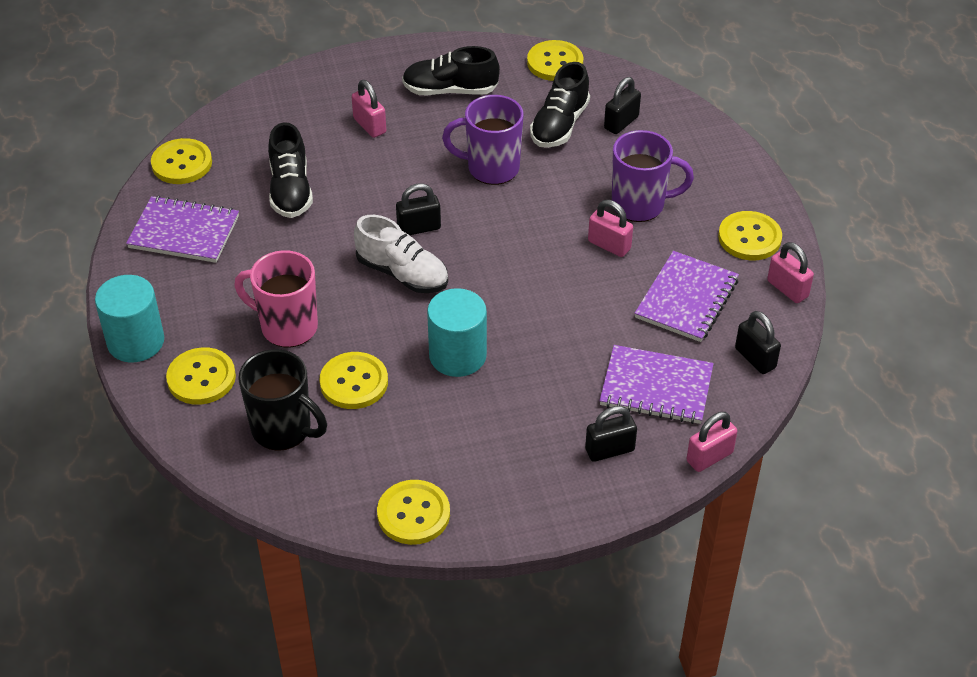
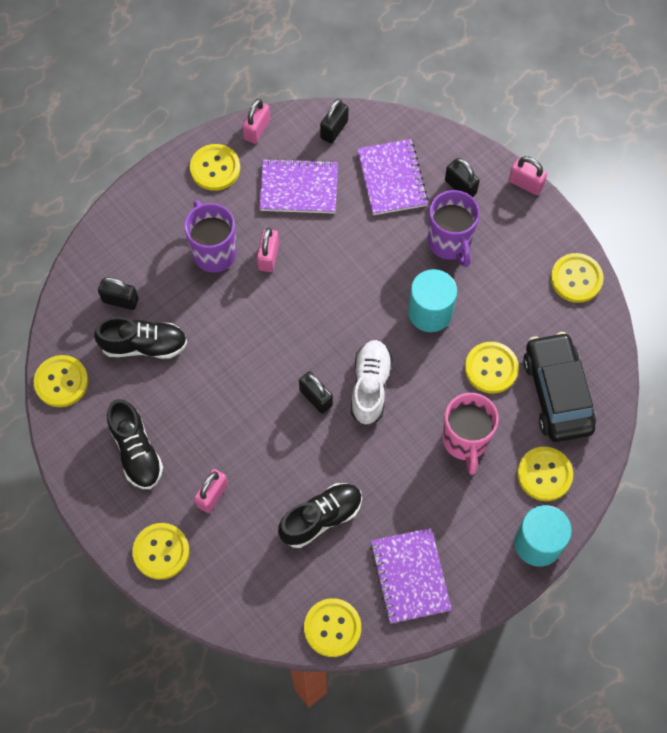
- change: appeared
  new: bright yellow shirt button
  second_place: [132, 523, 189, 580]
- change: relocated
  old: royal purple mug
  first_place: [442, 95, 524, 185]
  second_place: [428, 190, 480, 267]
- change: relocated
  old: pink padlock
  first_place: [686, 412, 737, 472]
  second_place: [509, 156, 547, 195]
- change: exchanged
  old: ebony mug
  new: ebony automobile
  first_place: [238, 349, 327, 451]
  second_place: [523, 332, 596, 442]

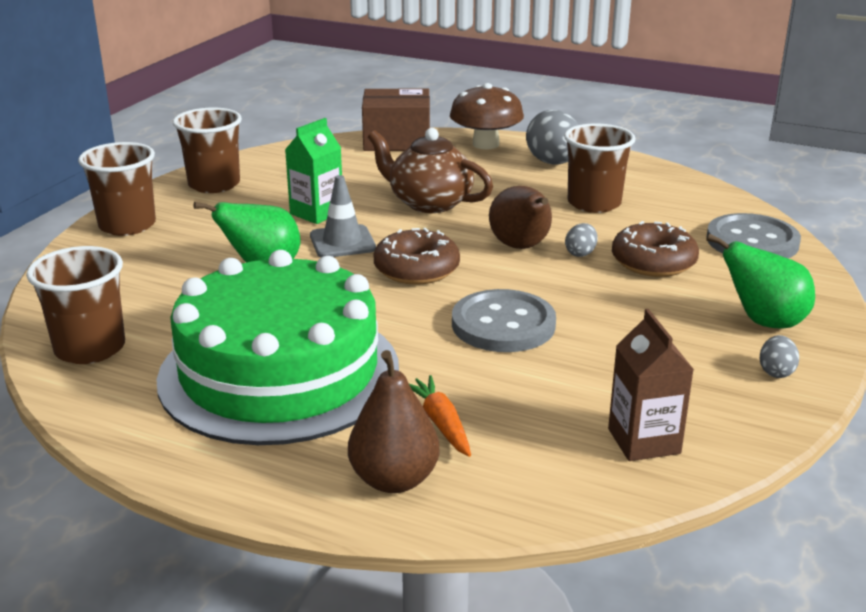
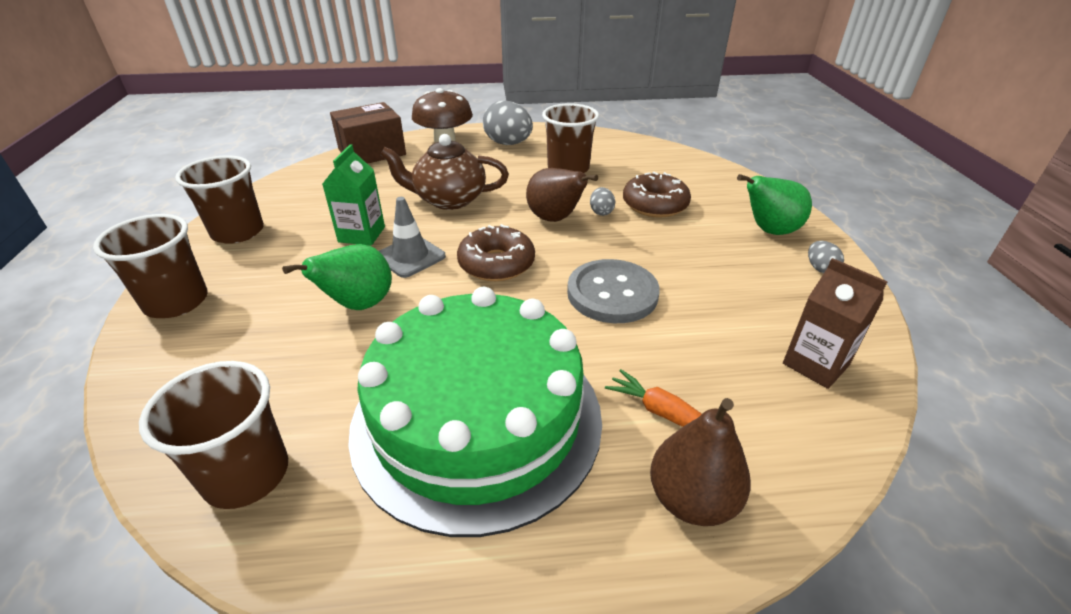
- change: missing
  old: grey shirt button
  first_place: [706, 213, 801, 258]

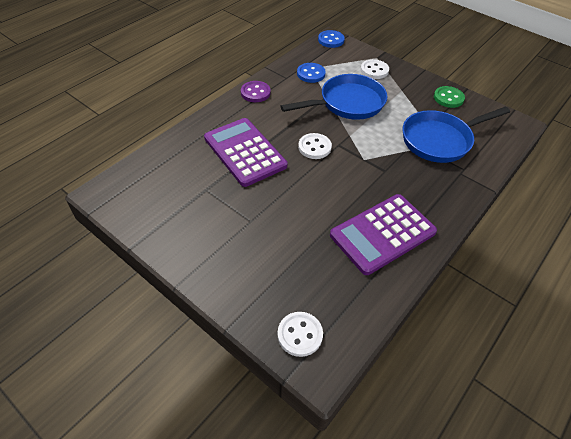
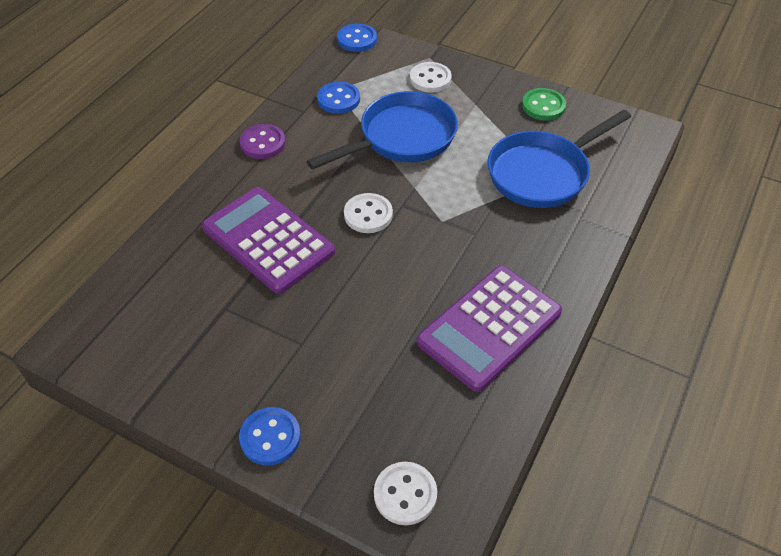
- change: appeared
  new: royal blue shirt button
  second_place: [239, 407, 301, 466]

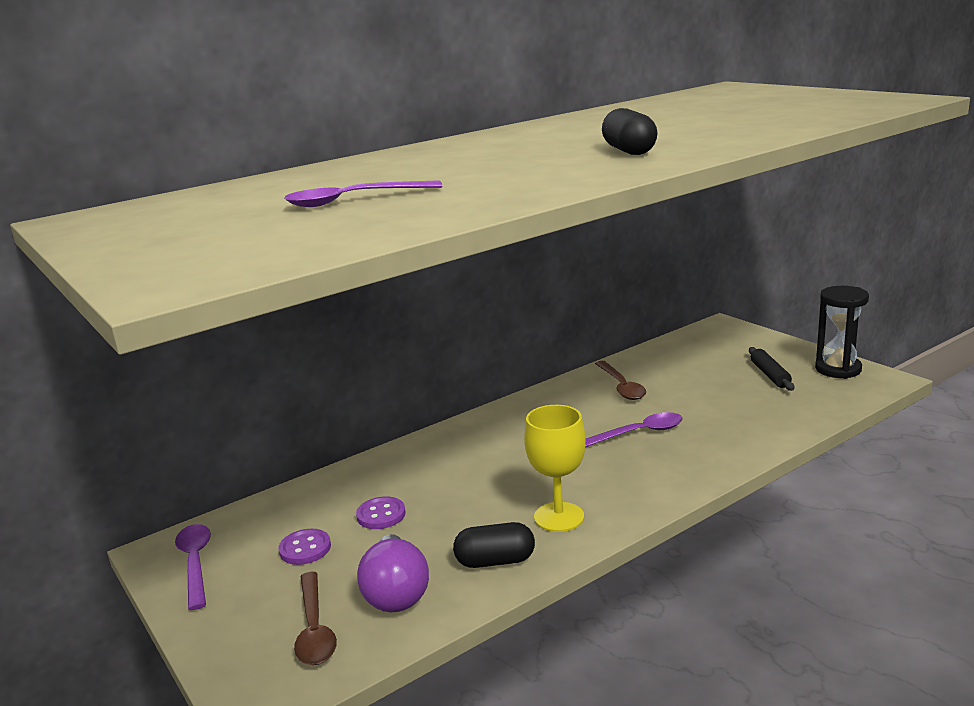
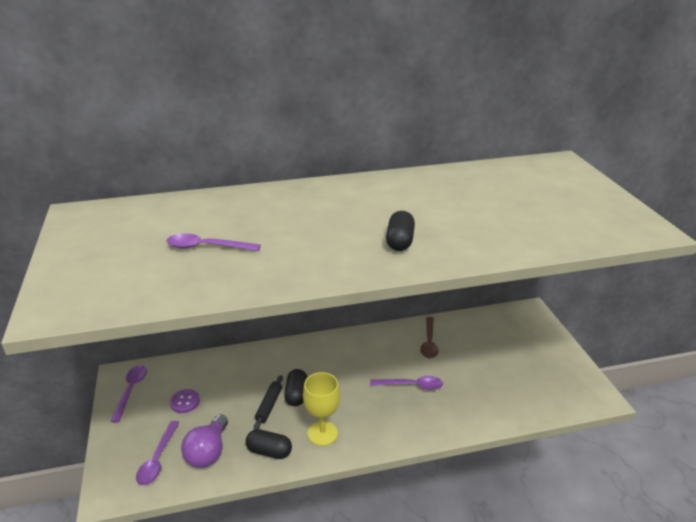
- change: colour
  old: russet teaspoon
  new: royal purple teaspoon
  first_place: [294, 572, 337, 665]
  second_place: [136, 421, 180, 485]
- change: relocated
  old: ebony dough roller
  first_place: [749, 347, 795, 391]
  second_place: [254, 375, 283, 430]
- change: appeared
  new: ebony capsule
  second_place: [284, 369, 307, 406]
- change: missing
  old: royal purple shirt button
  first_place: [356, 496, 405, 529]
- change: missing
  old: ebony sand timer
  first_place: [815, 286, 869, 379]

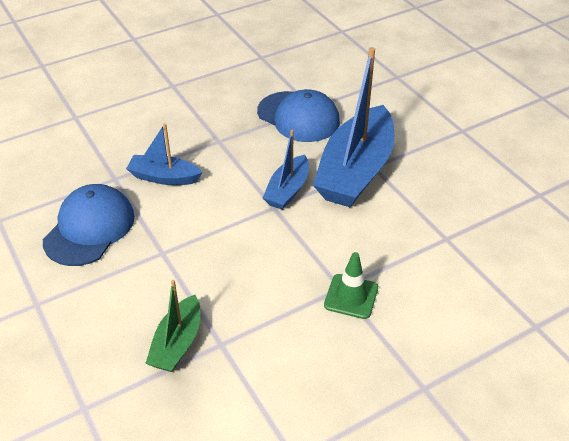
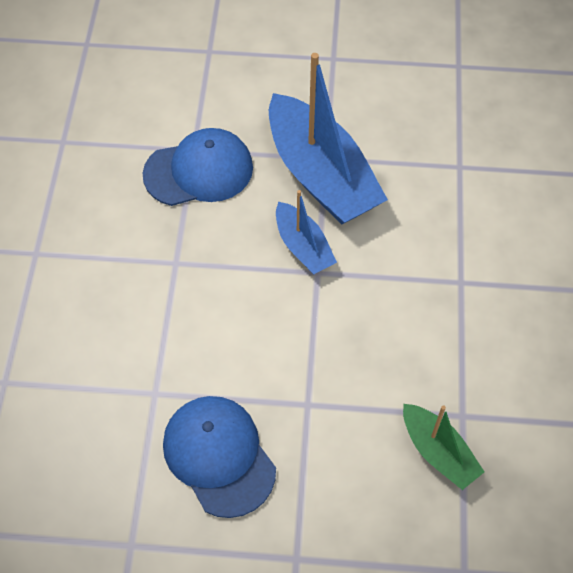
- change: missing
  old: royal blue toy boat
  first_place: [126, 123, 203, 185]
- change: missing
  old: leaf-green road cone
  first_place: [324, 252, 378, 319]

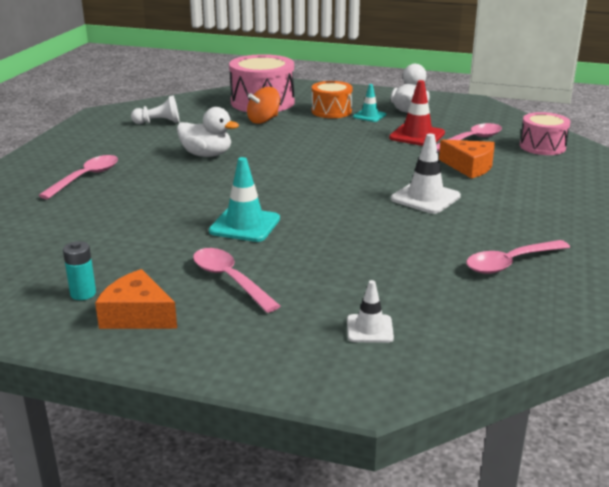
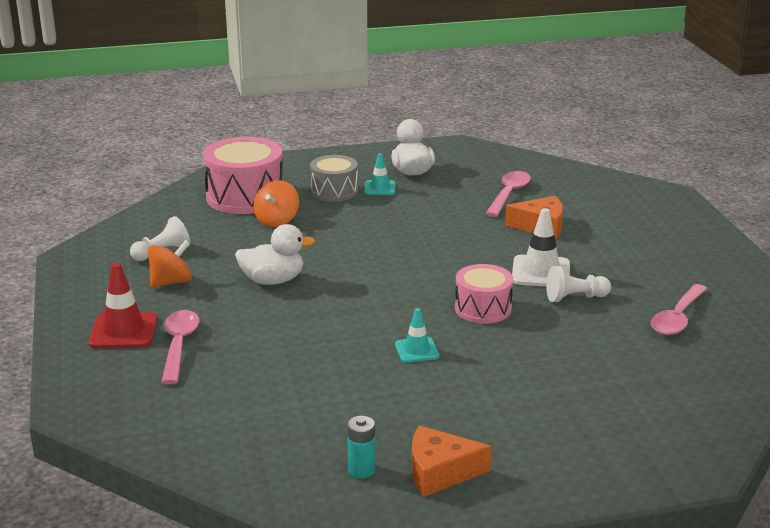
- change: relocated
  old: red road cone
  first_place: [389, 80, 445, 146]
  second_place: [89, 263, 158, 348]
- change: appeared
  new: orange spinning top
  second_place: [148, 240, 192, 288]
- change: colour
  old: orange drum
  new: grey drum
  first_place: [312, 81, 353, 118]
  second_place: [310, 155, 358, 202]
- change: size
  old: teal road cone
  first_place: [209, 157, 280, 242]
  second_place: [395, 308, 440, 363]
  factor: 0.62
- change: relocated
  old: pink drum
  first_place: [520, 112, 571, 155]
  second_place: [455, 264, 513, 324]
- change: appeared
  new: snow-white game pawn
  second_place: [546, 266, 611, 302]
- change: missing
  old: pink teaspoon
  first_place: [193, 248, 280, 313]
- change: missing
  old: snow-white road cone
  first_place: [347, 280, 394, 343]

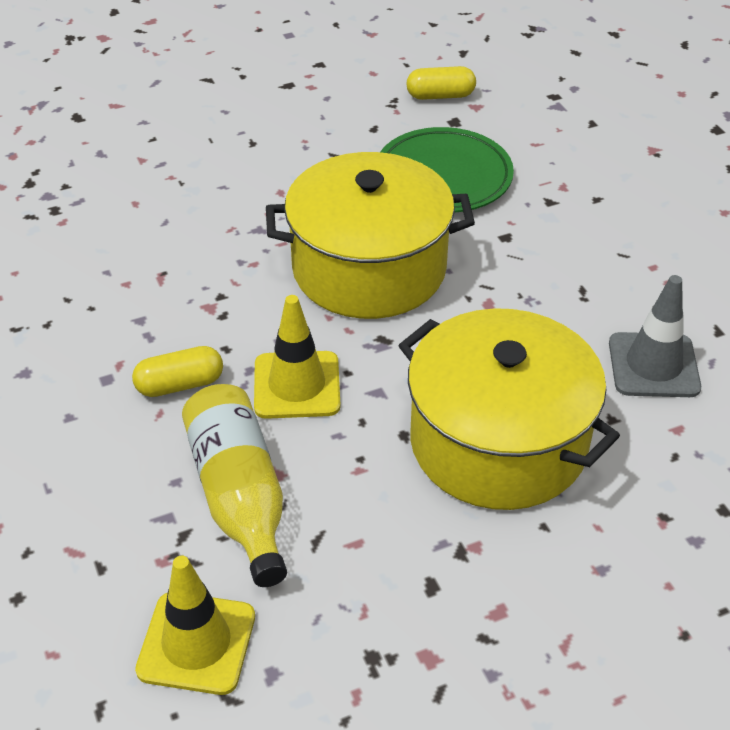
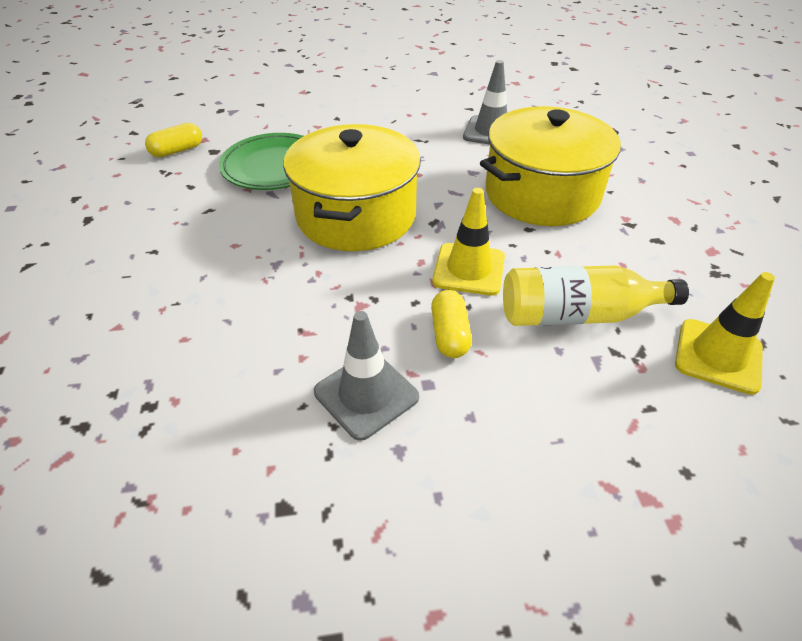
- change: spun
  old: bright yellow capsule
  first_place: [407, 66, 476, 100]
  second_place: [145, 123, 202, 157]
  degrees: 45
- change: appeared
  new: grey road cone
  second_place: [314, 311, 419, 441]

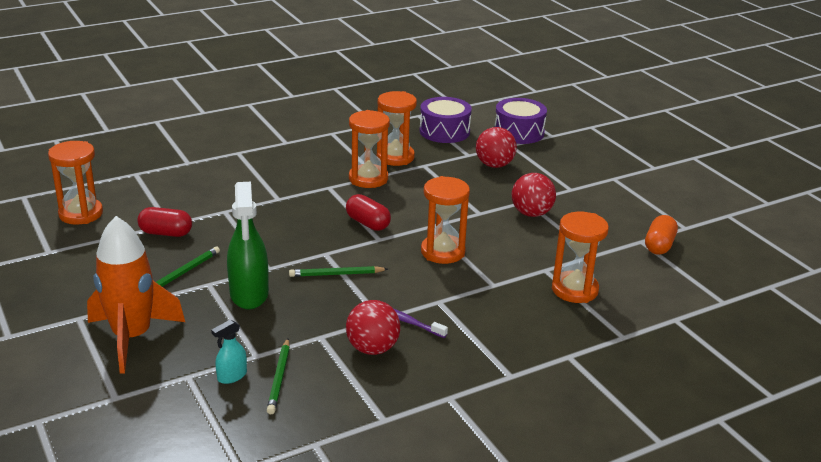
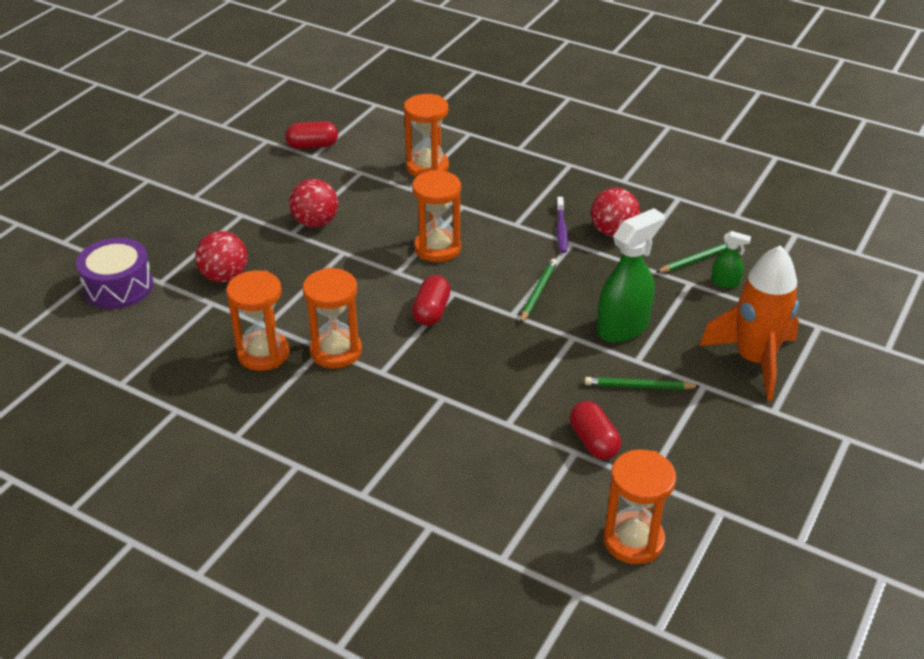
- change: colour
  old: orange capsule
  new: red capsule
  first_place: [645, 215, 678, 255]
  second_place: [285, 121, 338, 149]
- change: spun
  old: leaf-green pencil
  first_place: [289, 266, 388, 277]
  second_place: [520, 259, 557, 323]
  degrees: -120
- change: colour
  old: teal spray bottle
  new: leaf-green spray bottle
  first_place: [211, 319, 247, 384]
  second_place: [711, 231, 751, 288]
- change: missing
  old: royal purple drum
  first_place: [420, 97, 472, 143]

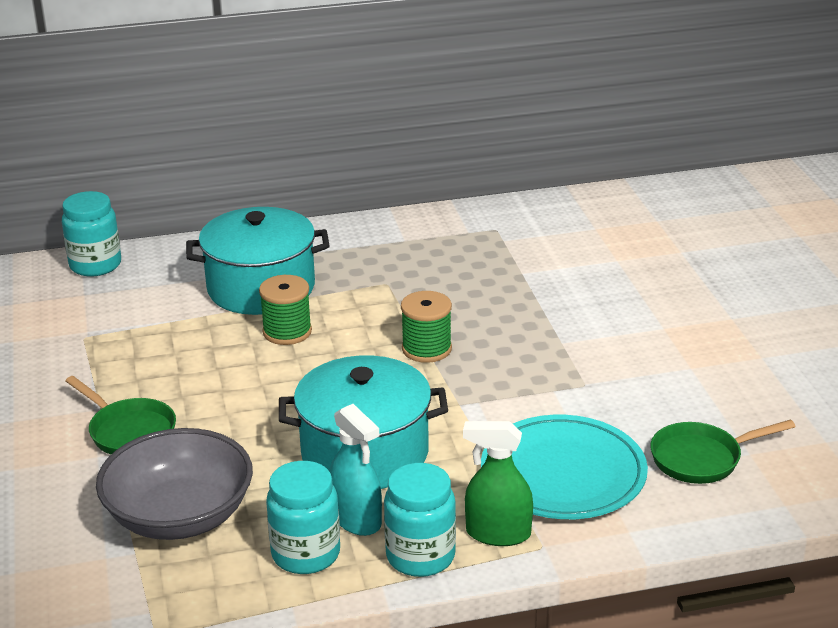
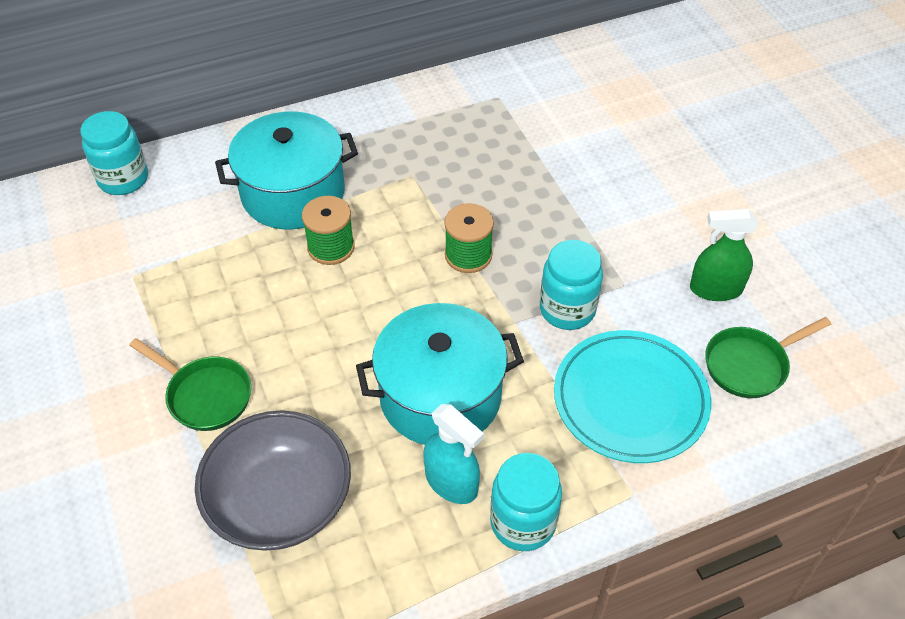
- change: relocated
  old: teal preserve jar
  first_place: [266, 461, 340, 574]
  second_place: [540, 240, 603, 330]
- change: relocated
  old: leaf-green spray bottle
  first_place: [463, 421, 533, 546]
  second_place: [690, 209, 759, 301]

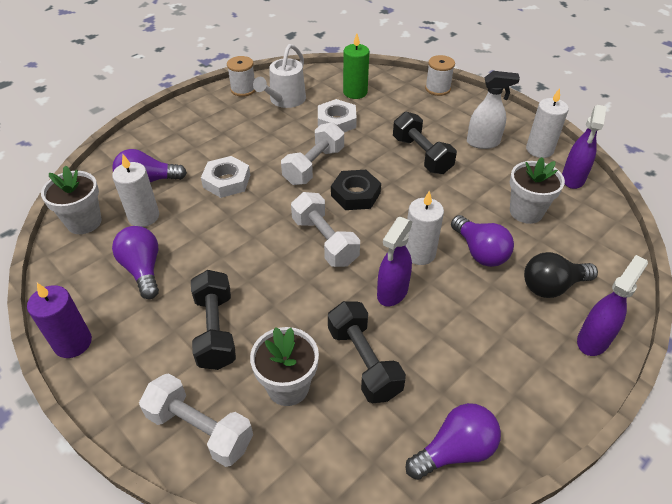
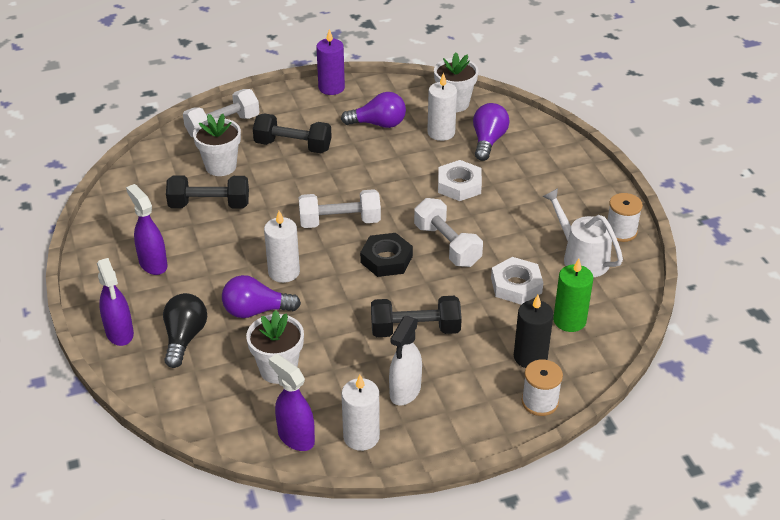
- change: relocated
  old: royal purple spray bottle
  first_place: [377, 216, 413, 306]
  second_place: [126, 184, 168, 275]
- change: appeared
  new: ebony pillar candle
  second_place: [514, 295, 554, 368]
- change: missing
  old: royal purple lightbulb
  first_place: [405, 403, 501, 480]

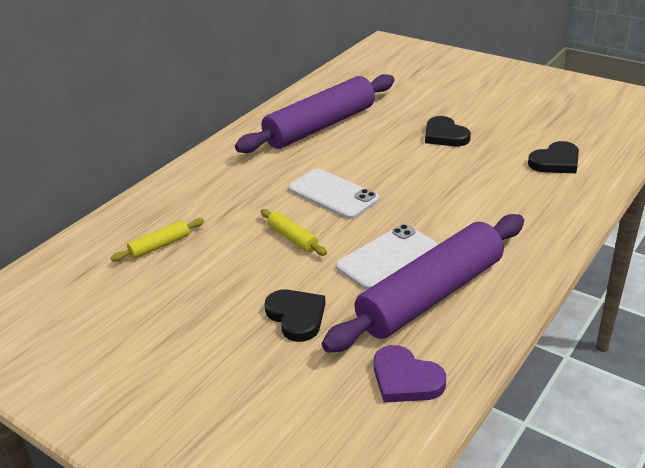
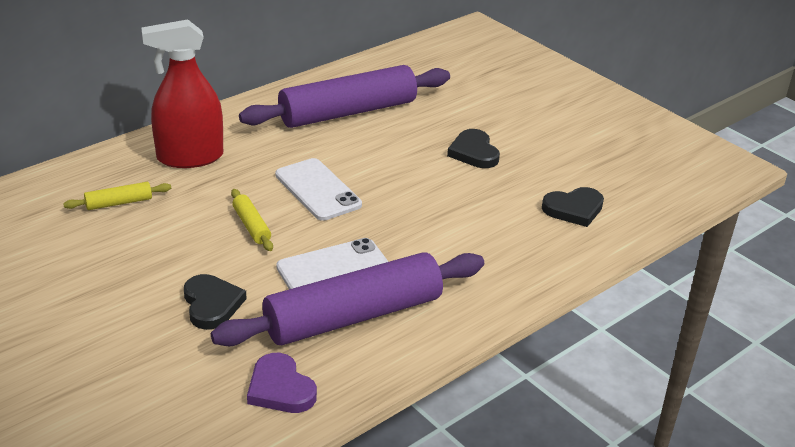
- change: appeared
  new: red spray bottle
  second_place: [141, 19, 223, 168]

